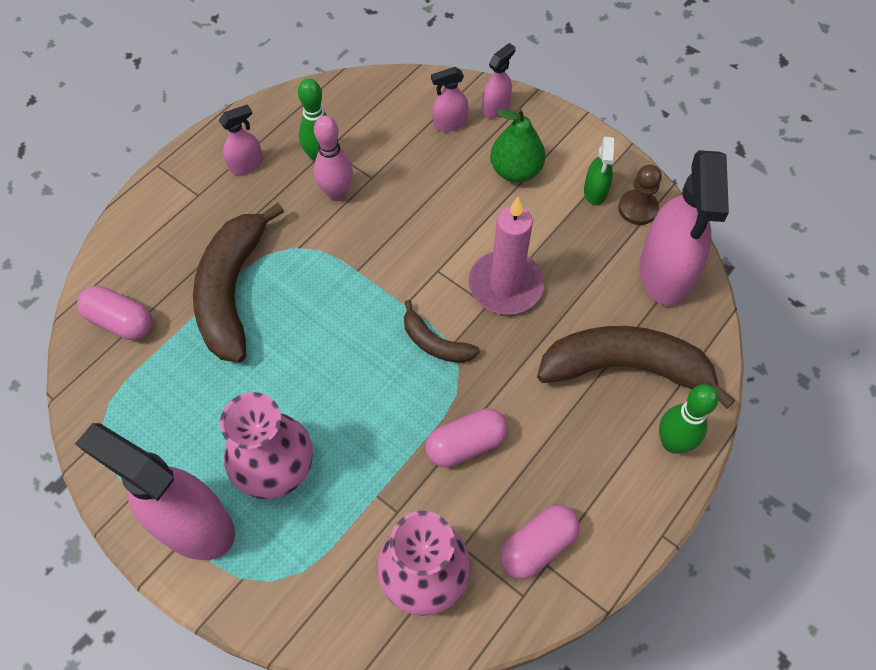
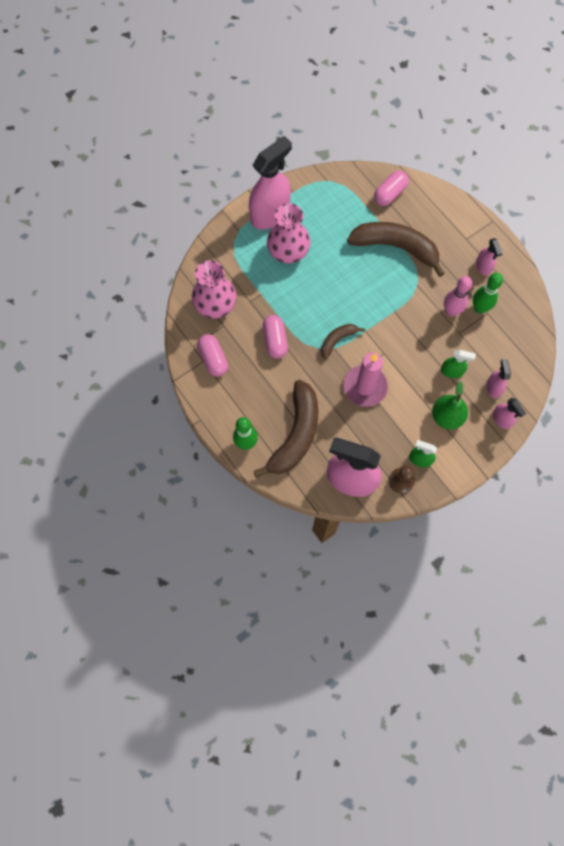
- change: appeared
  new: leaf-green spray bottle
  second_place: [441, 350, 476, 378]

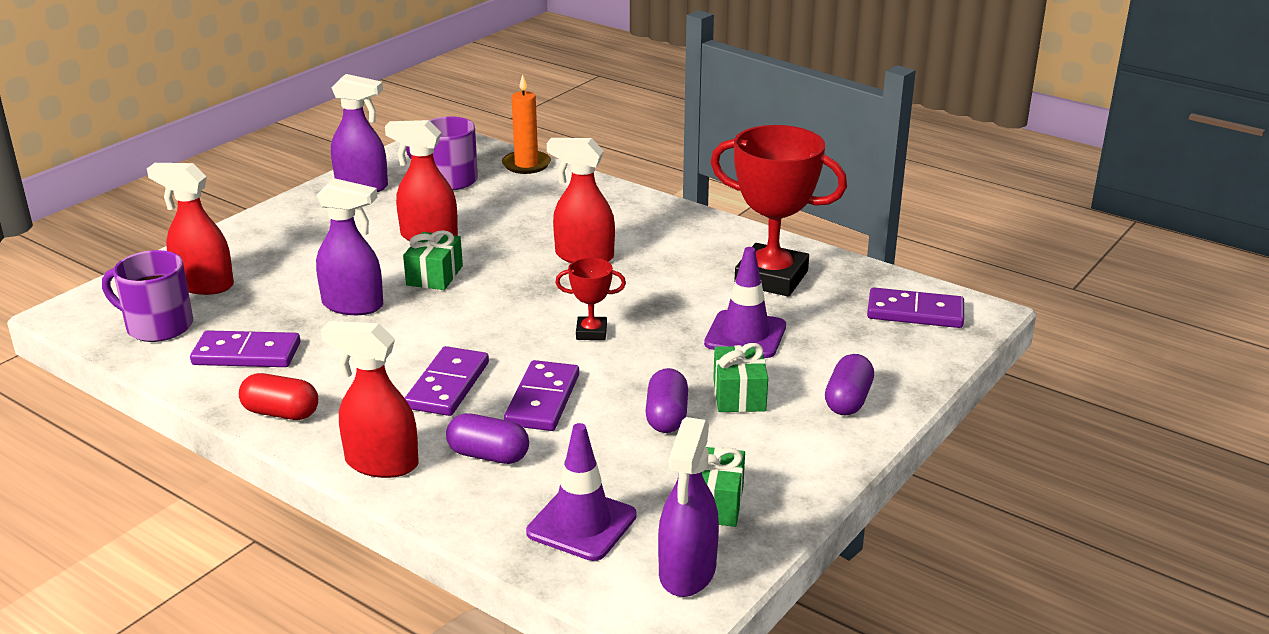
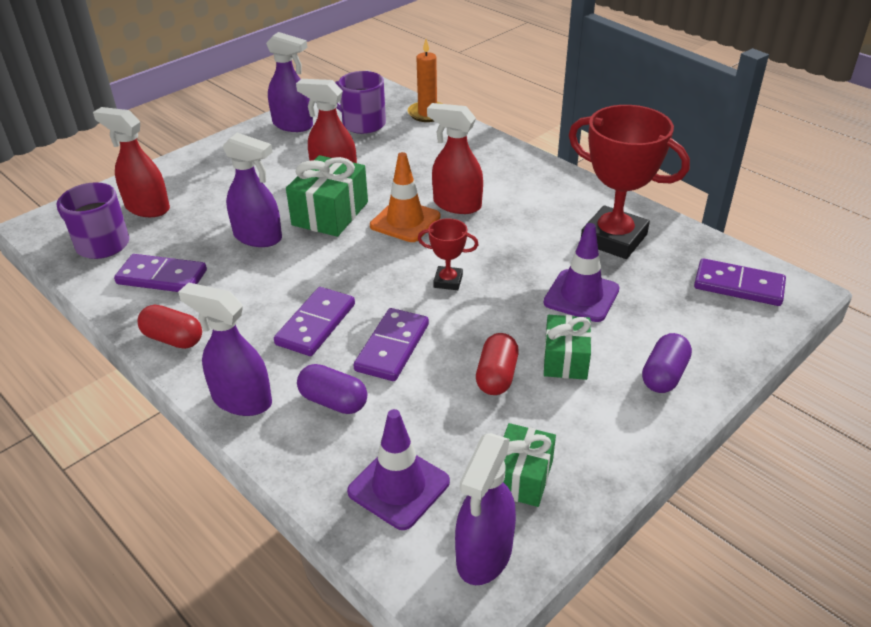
- change: colour
  old: red spray bottle
  new: royal purple spray bottle
  first_place: [321, 321, 419, 478]
  second_place: [178, 282, 272, 416]
- change: size
  old: leaf-green wrapped gift
  first_place: [403, 230, 463, 290]
  second_place: [286, 155, 368, 237]
  factor: 1.53
- change: appeared
  new: orange road cone
  second_place: [370, 152, 441, 242]
- change: colour
  old: royal purple capsule
  new: red capsule
  first_place: [645, 368, 688, 433]
  second_place: [476, 333, 519, 395]

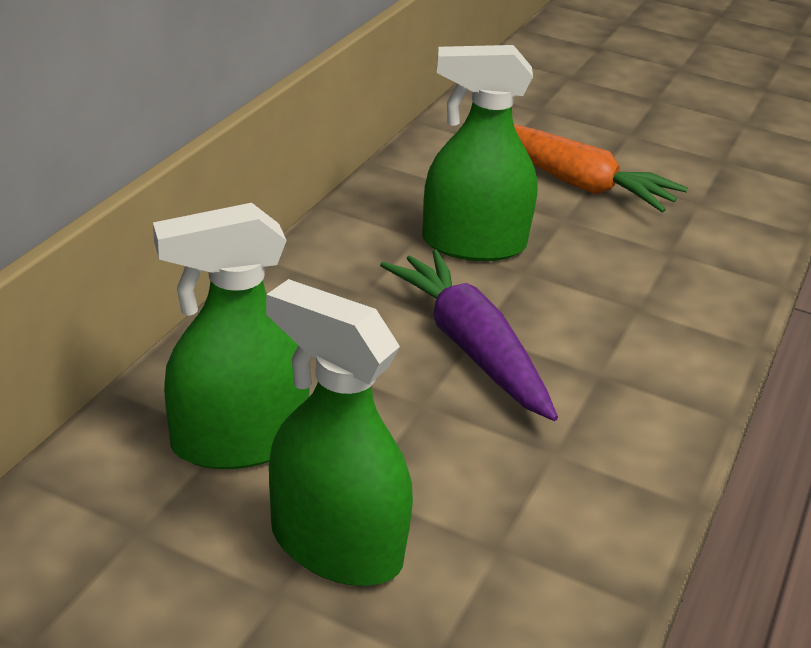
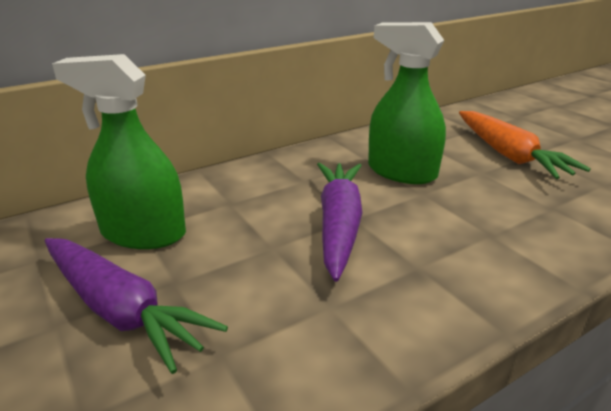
- change: exchanged
  old: leaf-green spray bottle
  new: royal purple toy carrot
  first_place: [266, 279, 413, 586]
  second_place: [45, 238, 228, 374]

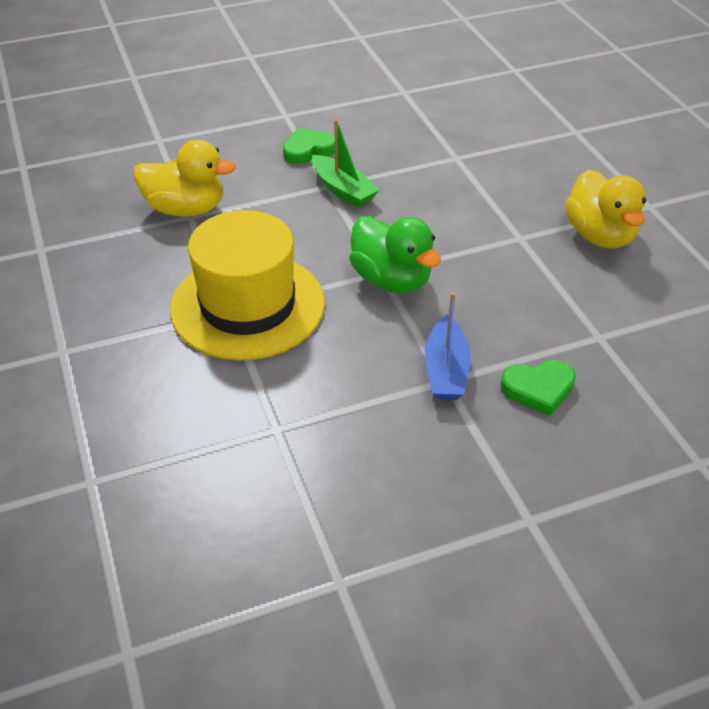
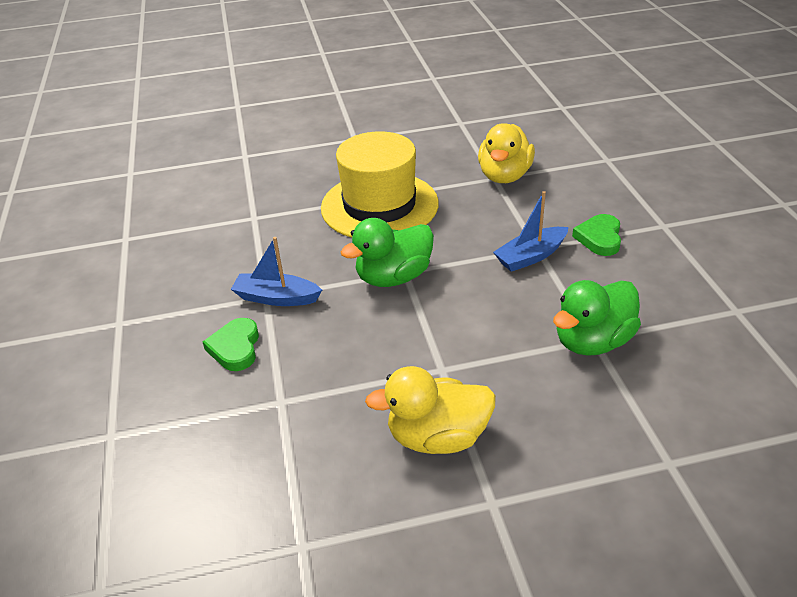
- change: colour
  old: leaf-green toy boat
  new: royal blue toy boat
  first_place: [312, 119, 379, 208]
  second_place: [493, 191, 569, 272]
- change: appeared
  new: leaf-green rubber duck
  second_place: [553, 280, 641, 356]
- change: spun
  old: leaf-green love heart
  first_place: [283, 128, 335, 164]
  second_place: [572, 214, 621, 256]
  degrees: -150

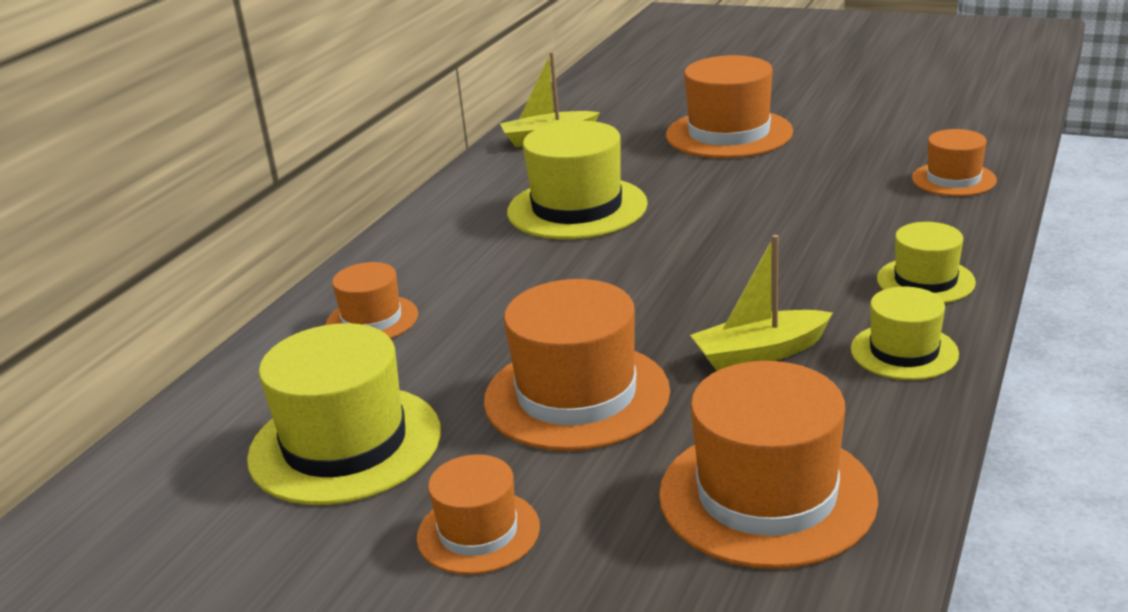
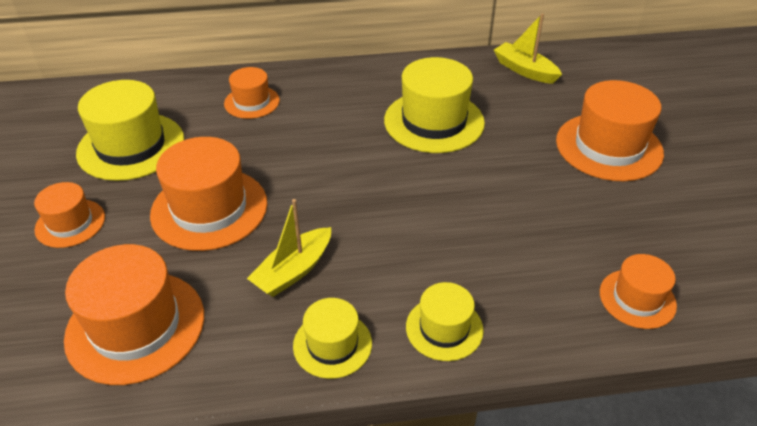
- change: spun
  old: bright yellow toy boat
  first_place: [690, 235, 833, 371]
  second_place: [247, 199, 331, 297]
  degrees: -90

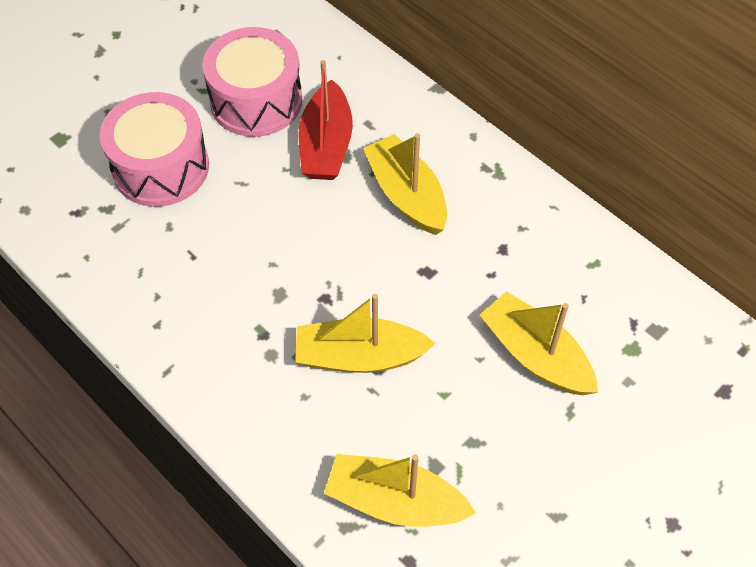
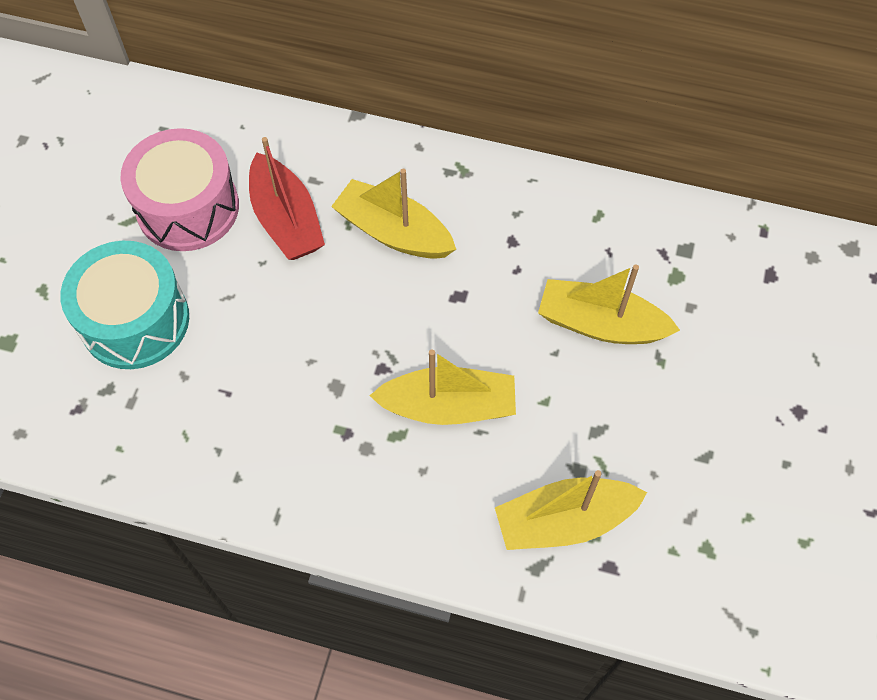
- change: colour
  old: pink drum
  new: teal drum
  first_place: [100, 92, 209, 207]
  second_place: [60, 241, 189, 369]
- change: spun
  old: bright yellow toy boat
  first_place: [295, 294, 436, 373]
  second_place: [370, 350, 516, 425]
  degrees: -150

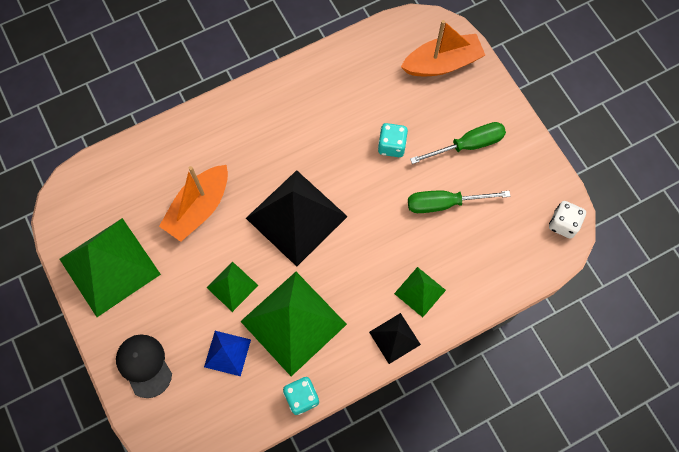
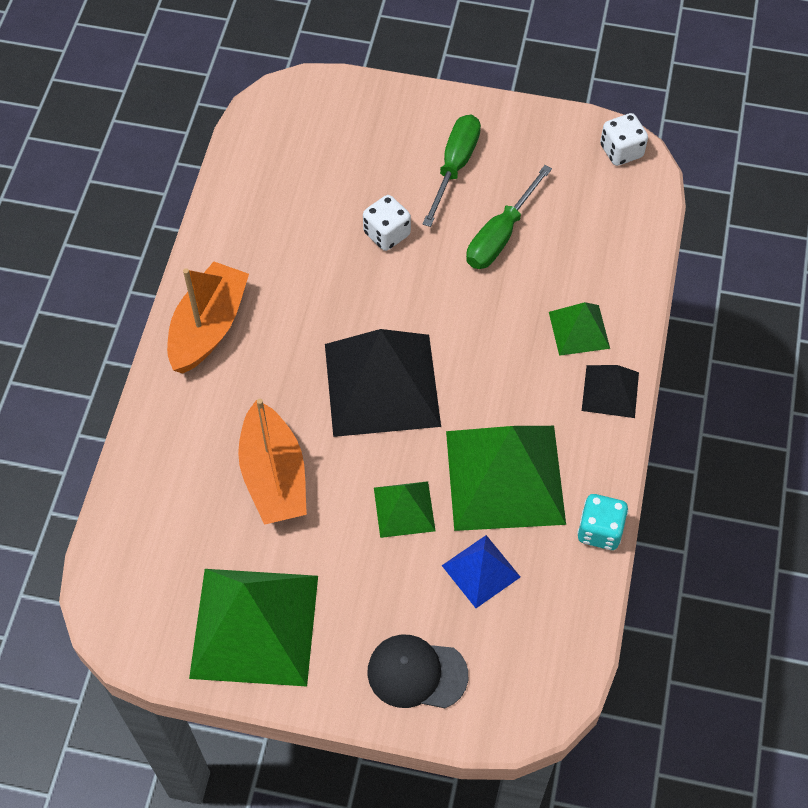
- change: relocated
  old: orange toy boat
  first_place: [401, 20, 485, 76]
  second_place: [167, 262, 249, 374]
- change: colour
  old: teal dice
  new: snow-white dice
  first_place: [378, 123, 408, 157]
  second_place: [363, 195, 411, 251]

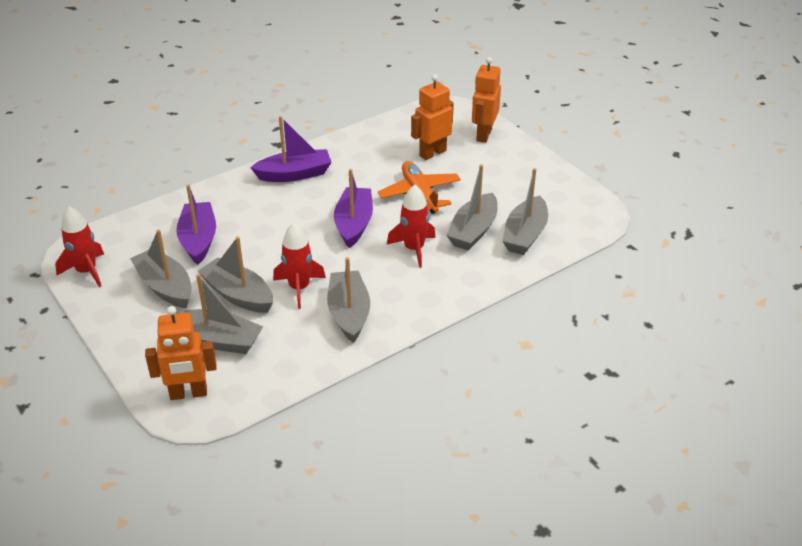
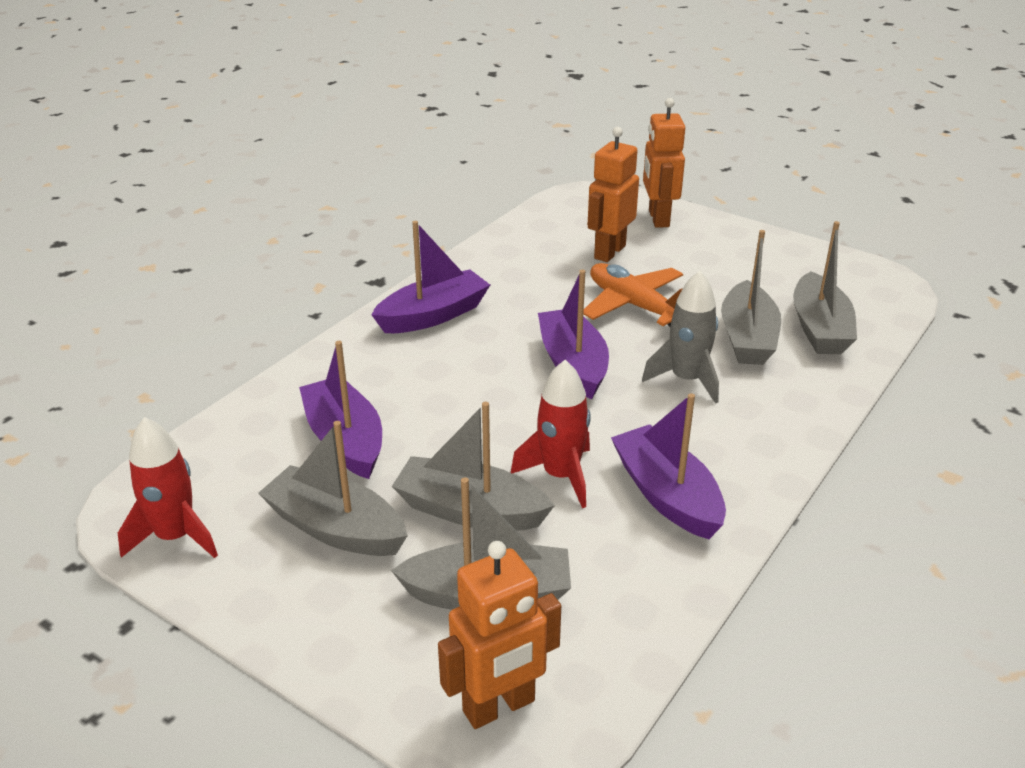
- change: colour
  old: grey toy boat
  new: royal purple toy boat
  first_place: [327, 257, 370, 343]
  second_place: [611, 393, 726, 539]
- change: colour
  old: red spaceship
  new: grey spaceship
  first_place: [387, 185, 436, 268]
  second_place: [642, 271, 719, 404]

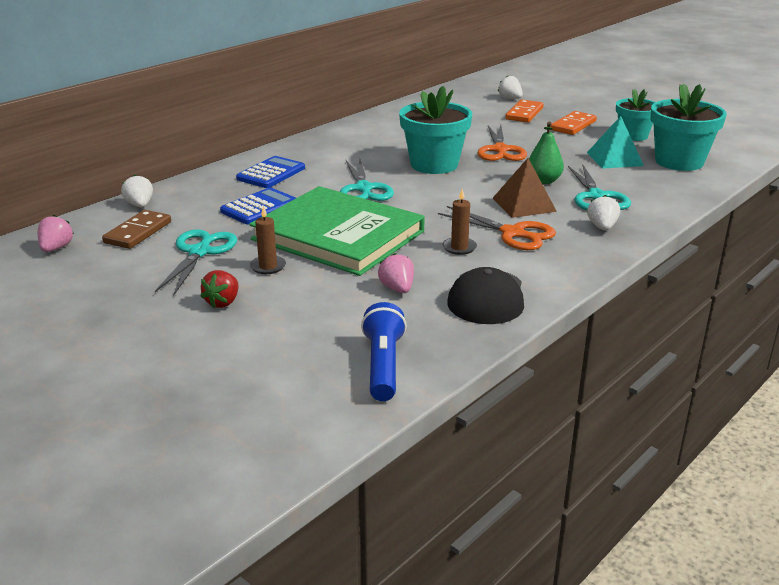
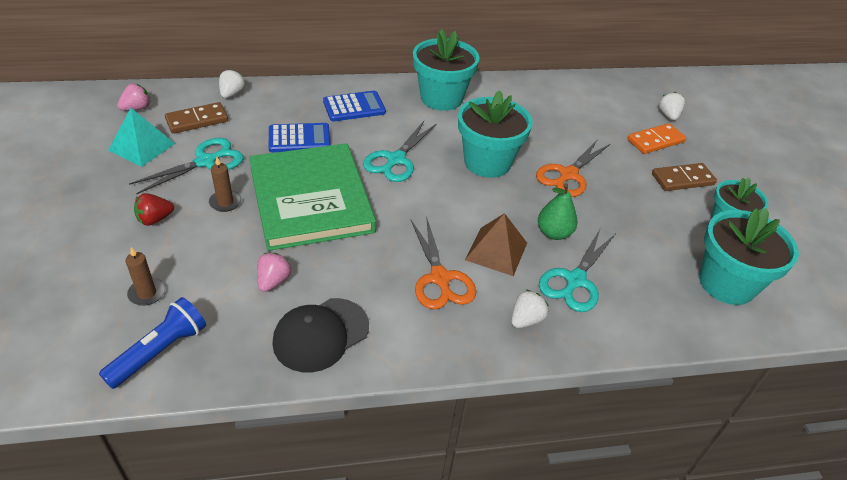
- change: relocated
  old: teal pyramid
  first_place: [587, 116, 644, 169]
  second_place: [108, 108, 175, 167]
- change: relocated
  old: russet pillar candle
  first_place: [443, 189, 477, 255]
  second_place: [125, 247, 165, 306]
- change: appeared
  new: teal potted plant
  second_place: [413, 29, 480, 111]
- change: colour
  old: orange domino
  new: russet domino
  first_place: [551, 111, 597, 135]
  second_place: [652, 163, 717, 191]

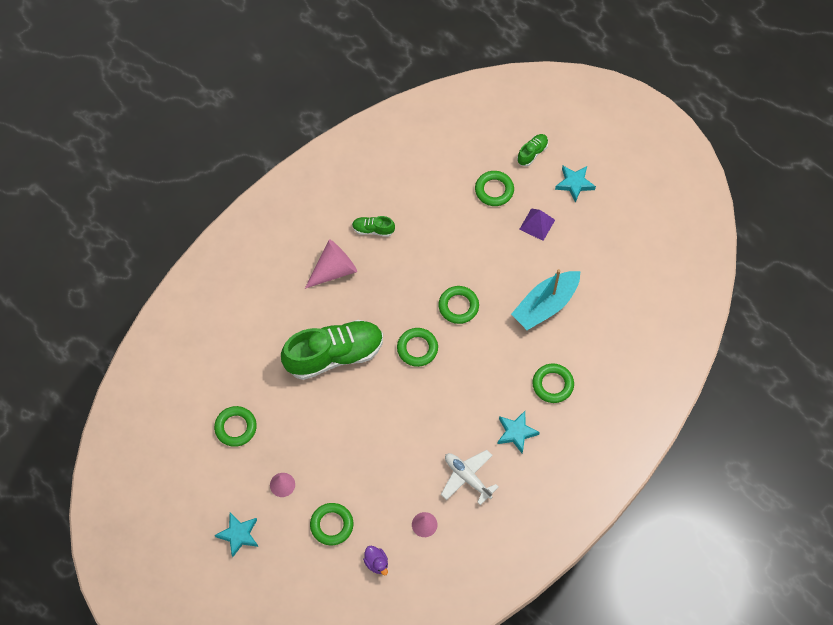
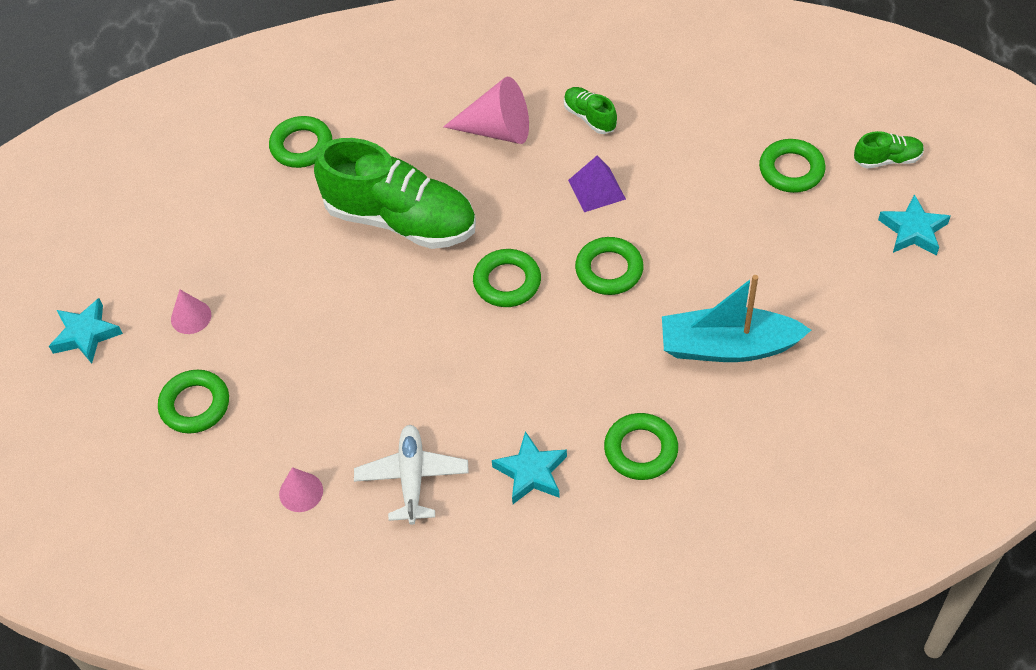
- change: relocated
  old: leaf-green hoop
  first_place: [214, 406, 257, 447]
  second_place: [269, 116, 332, 168]
- change: relocated
  old: royal purple pyramid
  first_place: [519, 208, 555, 241]
  second_place: [568, 156, 626, 212]
- change: missing
  old: royal purple rubber duck
  first_place: [363, 546, 388, 575]

